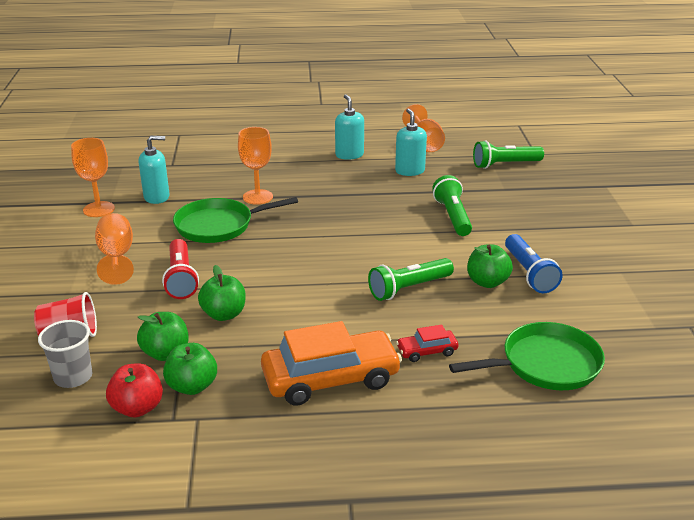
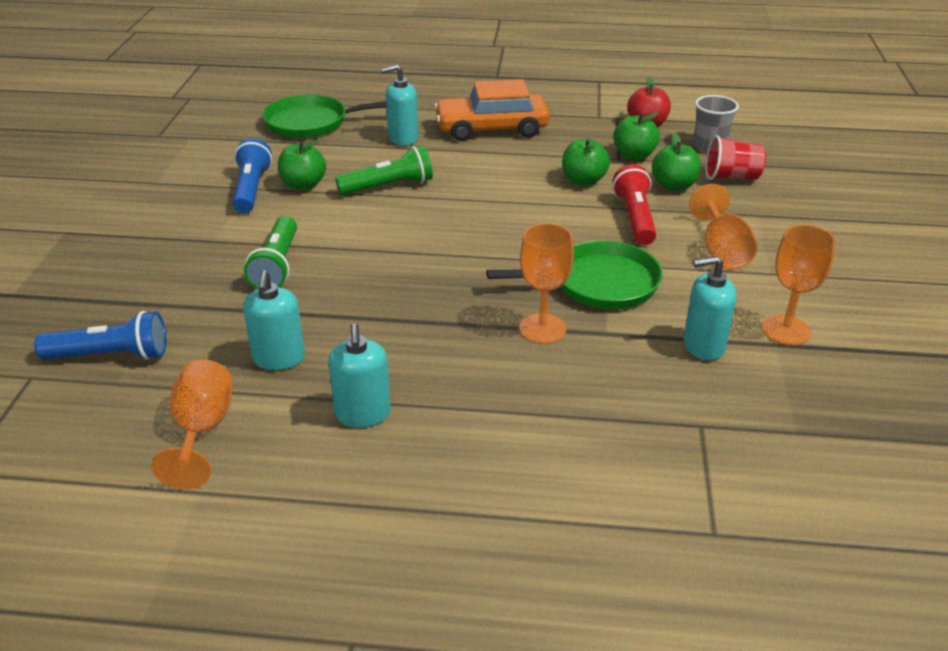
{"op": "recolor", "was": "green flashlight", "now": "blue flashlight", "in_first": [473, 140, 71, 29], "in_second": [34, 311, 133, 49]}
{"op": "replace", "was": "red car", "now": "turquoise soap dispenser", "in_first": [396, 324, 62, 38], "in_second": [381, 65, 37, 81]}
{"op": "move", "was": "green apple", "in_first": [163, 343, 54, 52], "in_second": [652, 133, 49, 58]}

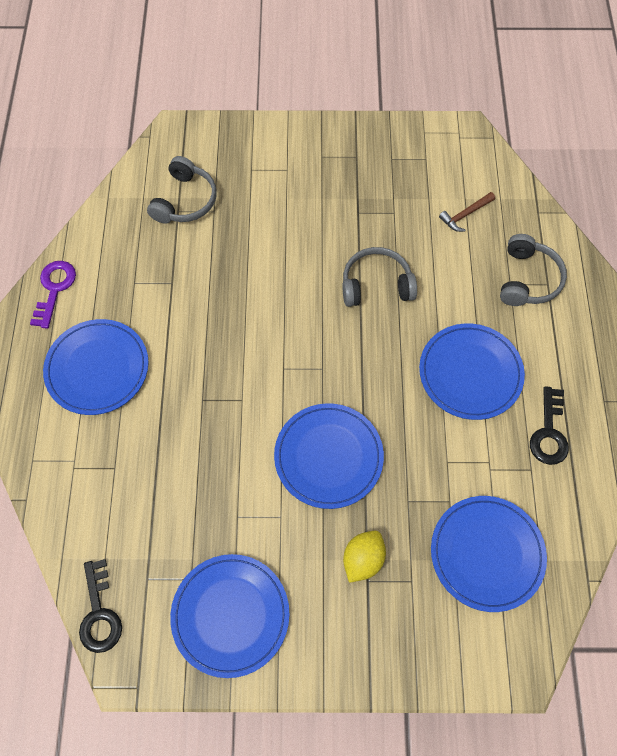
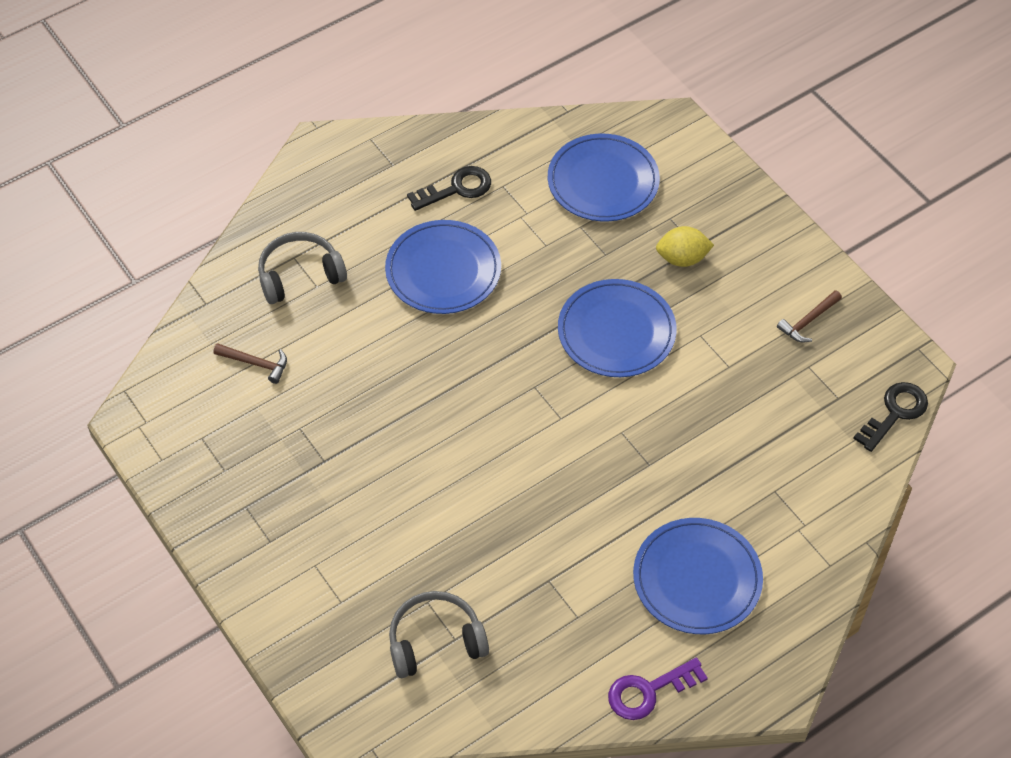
{"op": "replace", "was": "blue plate", "now": "brown hammer", "in_first": [170, 554, 119, 124], "in_second": [777, 290, 65, 52]}
{"op": "delete", "was": "grey headphones", "in_first": [342, 247, 75, 60]}

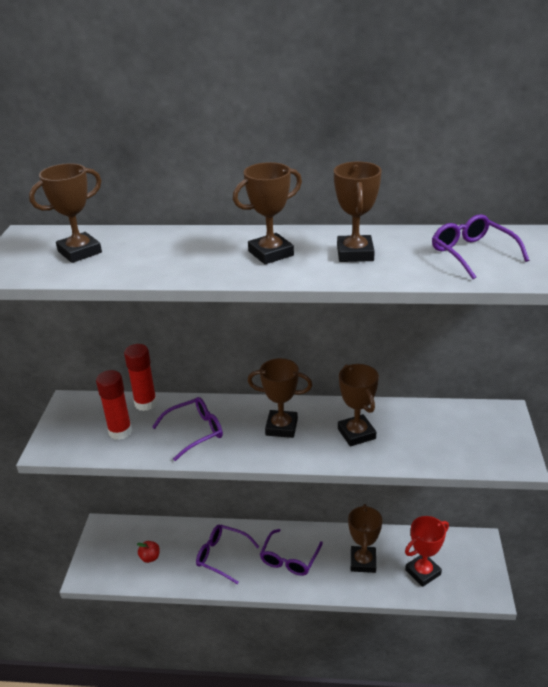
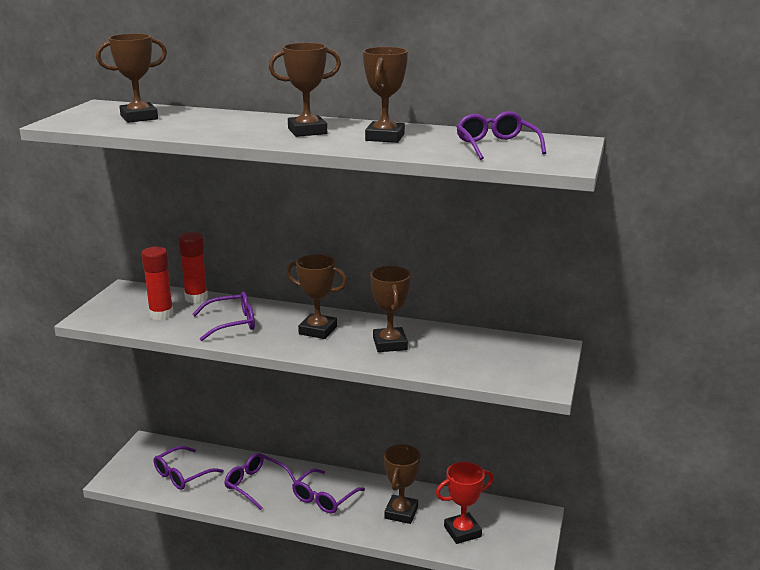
{"op": "replace", "was": "red apple", "now": "purple glasses", "in_first": [137, 541, 23, 22], "in_second": [154, 446, 70, 44]}

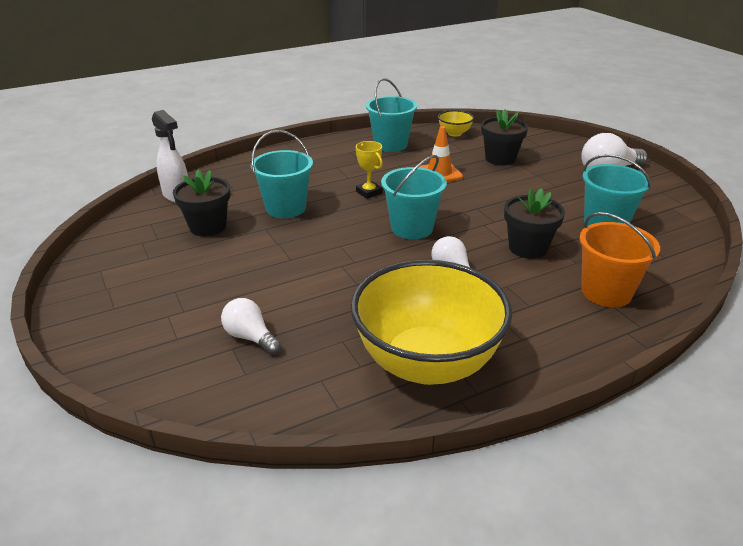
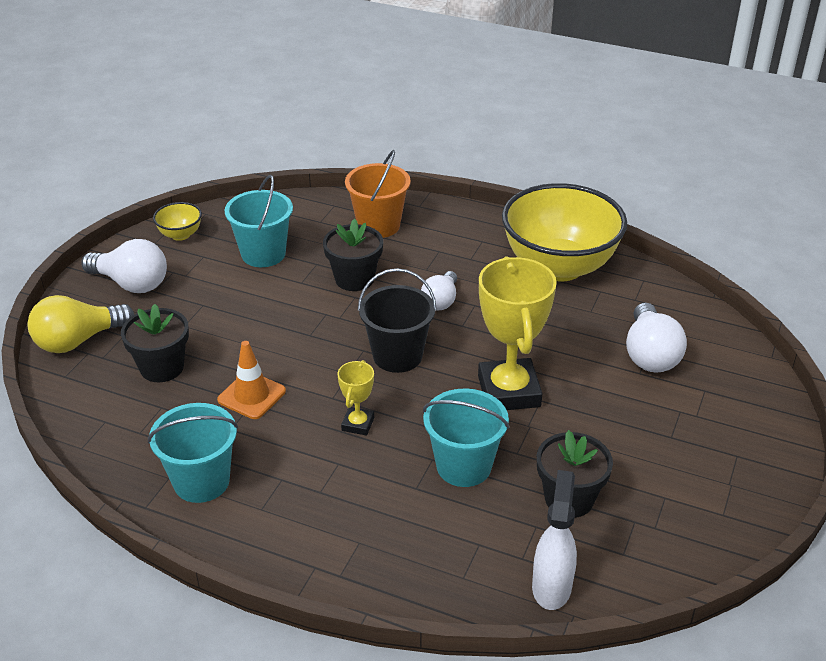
{"op": "insert", "now": "yellow light bulb", "in_second": [27, 295, 107, 58]}
{"op": "move", "was": "yellow bowl", "in_first": [438, 110, 36, 27], "in_second": [153, 202, 49, 39]}
{"op": "recolor", "was": "turquoise bucket", "now": "black bucket", "in_first": [381, 155, 66, 84], "in_second": [358, 268, 79, 105]}
{"op": "insert", "now": "yellow trophy", "in_second": [478, 256, 79, 154]}
{"op": "resize", "was": "white light bulb", "in_first": [221, 298, 60, 56], "in_second": [626, 303, 61, 70], "ratio": 1.56}

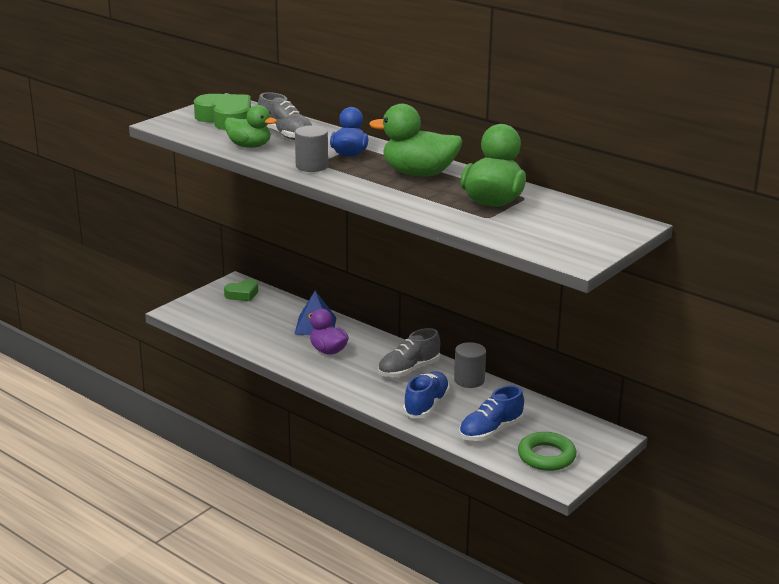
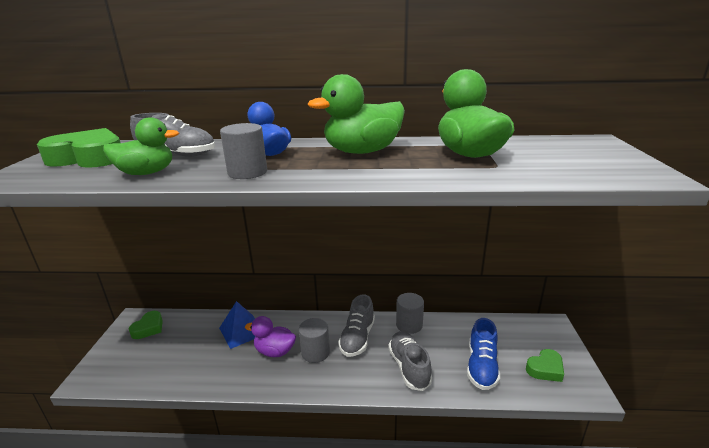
{"op": "insert", "now": "grey cylinder", "in_second": [299, 318, 31, 45]}
{"op": "recolor", "was": "blue shoe", "now": "grey shoe", "in_first": [403, 371, 47, 47], "in_second": [388, 331, 44, 60]}
{"op": "replace", "was": "green ring", "now": "green heart", "in_first": [518, 432, 58, 39], "in_second": [526, 349, 38, 33]}

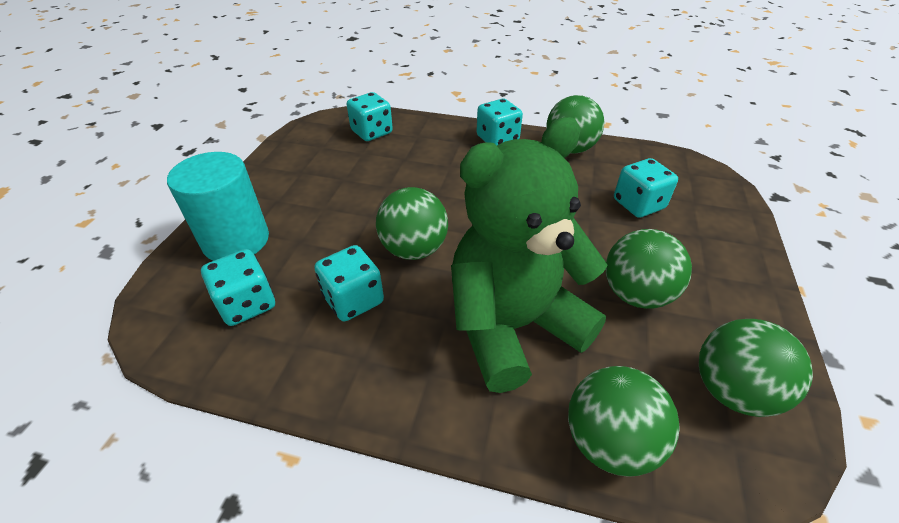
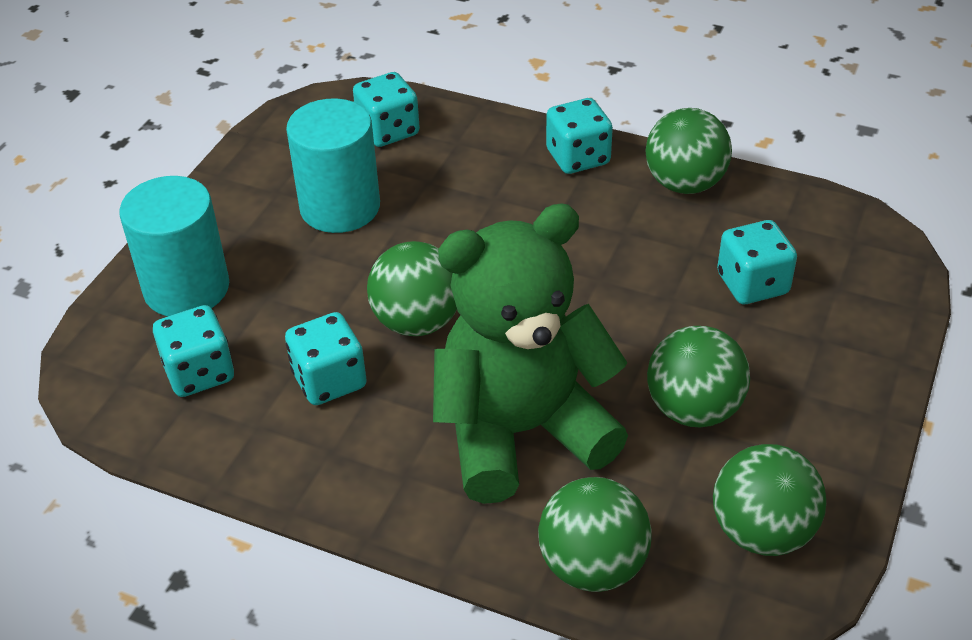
{"op": "insert", "now": "turquoise cylinder", "in_second": [286, 98, 94, 135]}

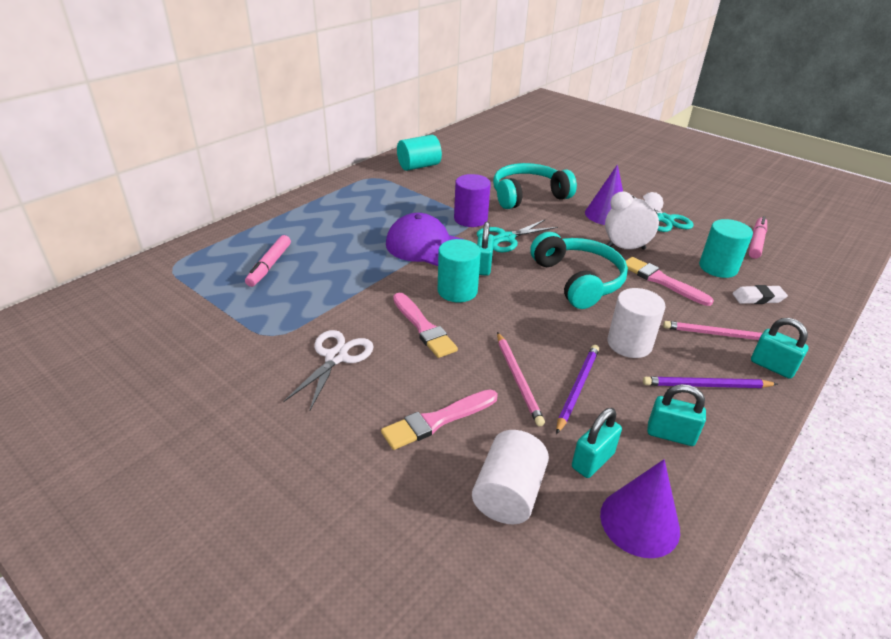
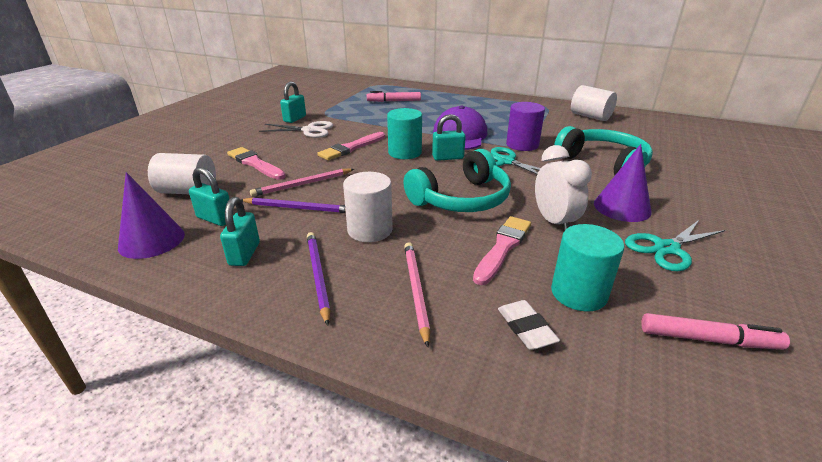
{"op": "move", "was": "turquoise padlock", "in_first": [751, 318, 57, 61], "in_second": [280, 81, 26, 42]}
{"op": "recolor", "was": "turquoise cylinder", "now": "white cylinder", "in_first": [397, 135, 45, 36], "in_second": [571, 85, 46, 36]}

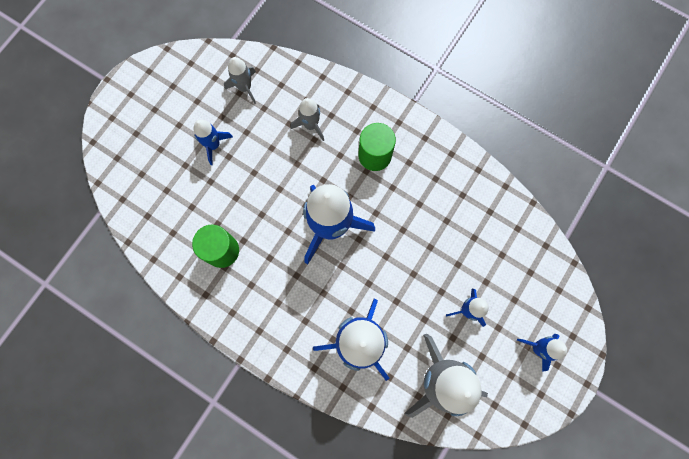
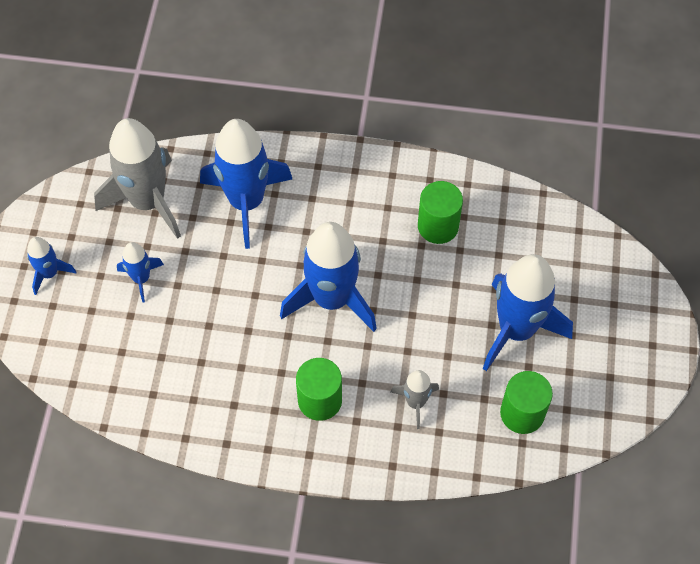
{"op": "resize", "was": "blue rocket", "in_first": [193, 120, 40, 45], "in_second": [483, 254, 90, 117], "ratio": 2.05}
{"op": "replace", "was": "grey rocket", "now": "green cylinder", "in_first": [224, 57, 32, 47], "in_second": [500, 371, 53, 63]}

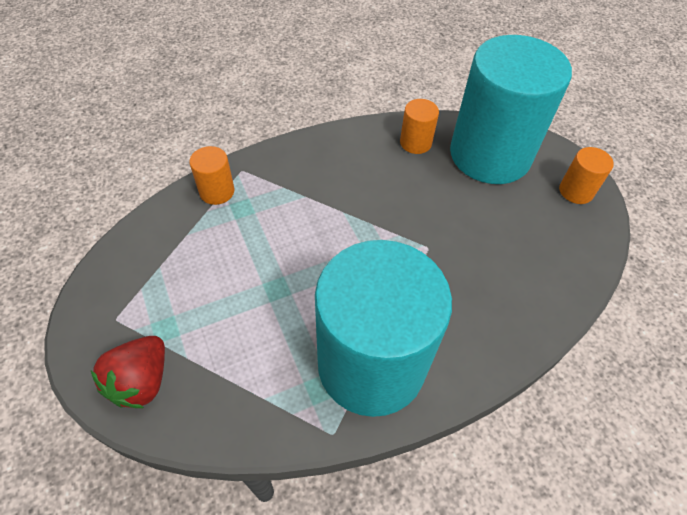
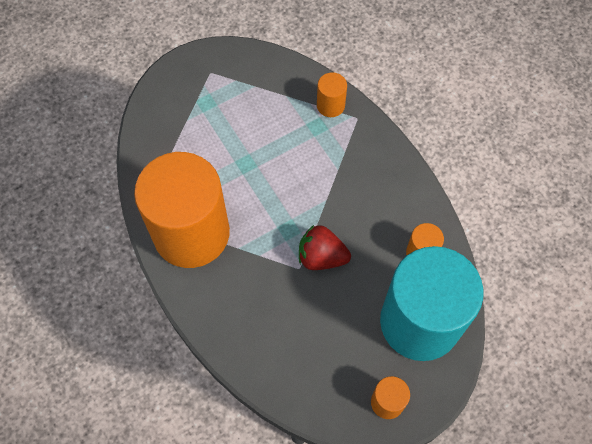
{"op": "recolor", "was": "turquoise cylinder", "now": "orange cylinder", "in_first": [315, 240, 137, 177], "in_second": [134, 152, 96, 116]}
{"op": "move", "was": "red strawberry", "in_first": [91, 336, 74, 72], "in_second": [299, 225, 52, 45]}

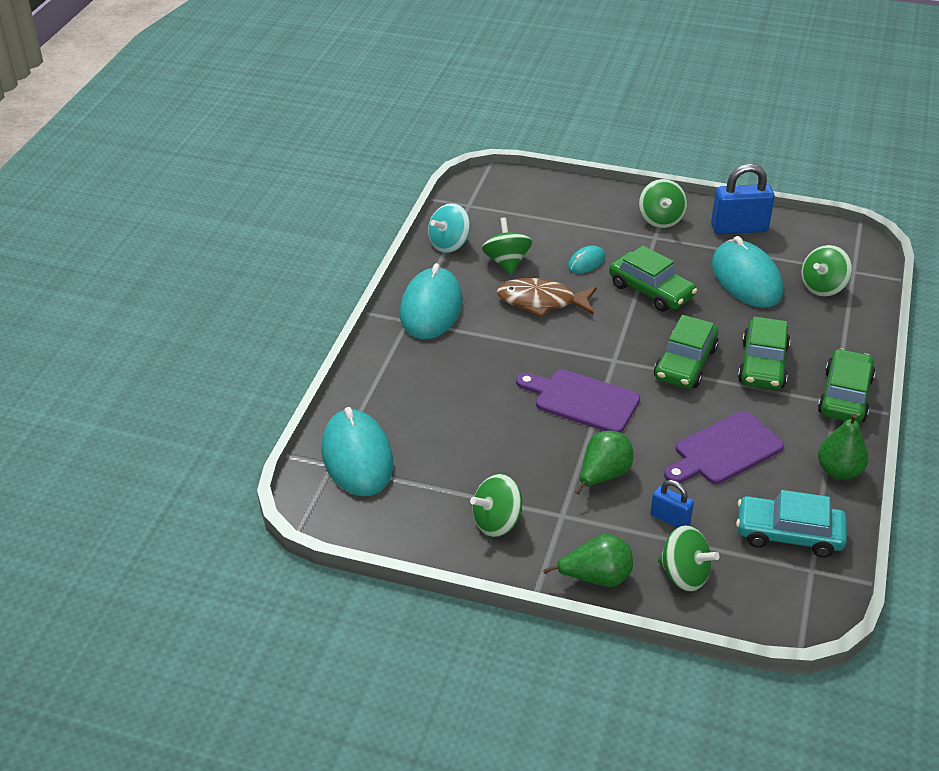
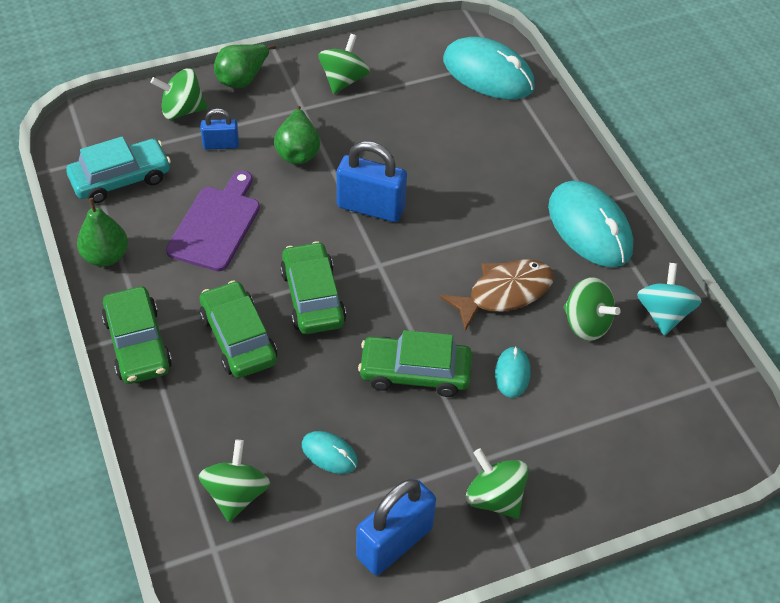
{"op": "resize", "was": "turquoise mouse", "in_first": [712, 236, 71, 72], "in_second": [302, 431, 56, 43], "ratio": 0.48}
{"op": "replace", "was": "purple cutting board", "now": "blue padlock", "in_first": [516, 369, 124, 64], "in_second": [337, 141, 70, 81]}

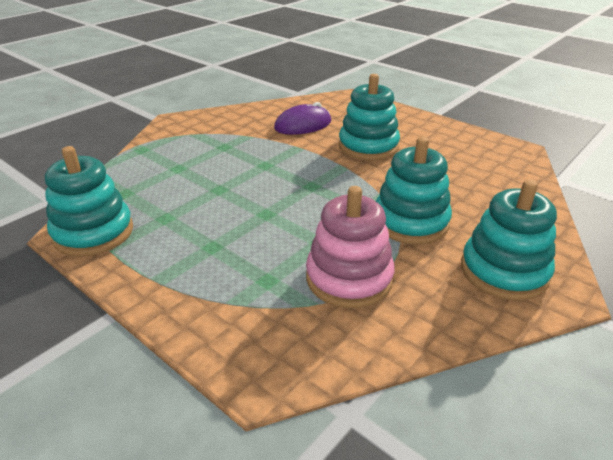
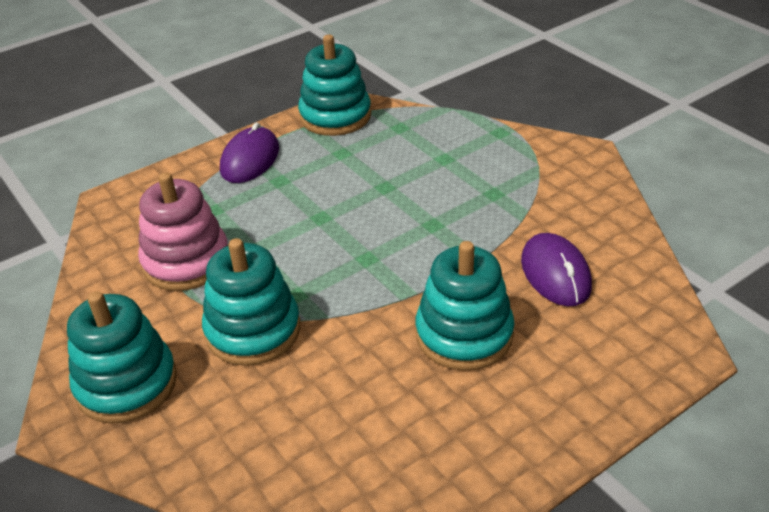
{"op": "insert", "now": "purple mouse", "in_second": [220, 123, 59, 60]}

